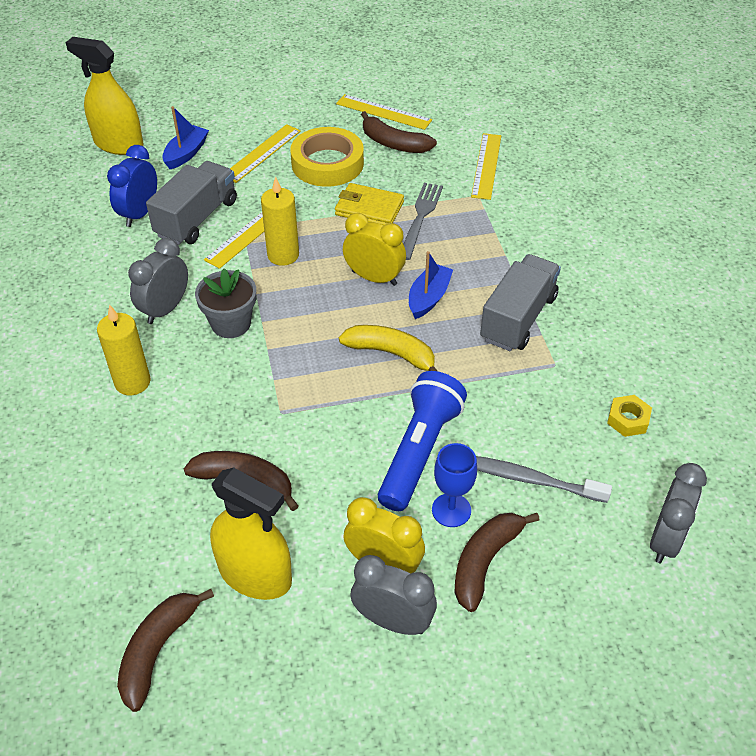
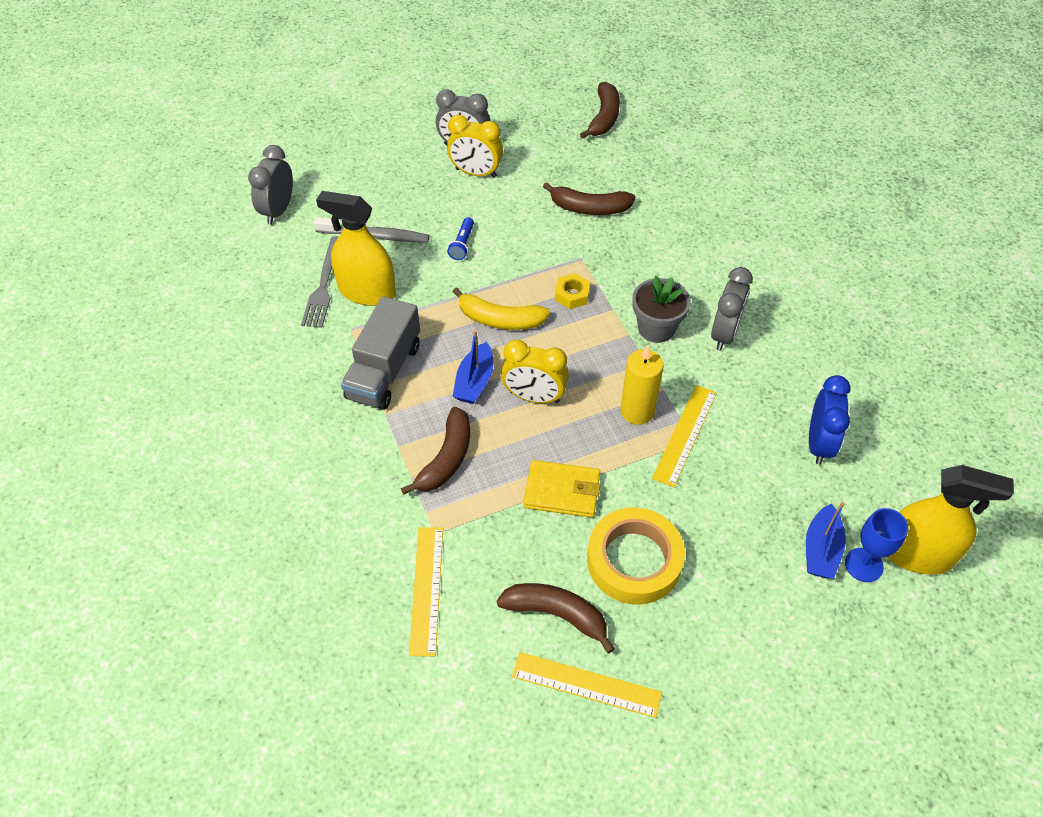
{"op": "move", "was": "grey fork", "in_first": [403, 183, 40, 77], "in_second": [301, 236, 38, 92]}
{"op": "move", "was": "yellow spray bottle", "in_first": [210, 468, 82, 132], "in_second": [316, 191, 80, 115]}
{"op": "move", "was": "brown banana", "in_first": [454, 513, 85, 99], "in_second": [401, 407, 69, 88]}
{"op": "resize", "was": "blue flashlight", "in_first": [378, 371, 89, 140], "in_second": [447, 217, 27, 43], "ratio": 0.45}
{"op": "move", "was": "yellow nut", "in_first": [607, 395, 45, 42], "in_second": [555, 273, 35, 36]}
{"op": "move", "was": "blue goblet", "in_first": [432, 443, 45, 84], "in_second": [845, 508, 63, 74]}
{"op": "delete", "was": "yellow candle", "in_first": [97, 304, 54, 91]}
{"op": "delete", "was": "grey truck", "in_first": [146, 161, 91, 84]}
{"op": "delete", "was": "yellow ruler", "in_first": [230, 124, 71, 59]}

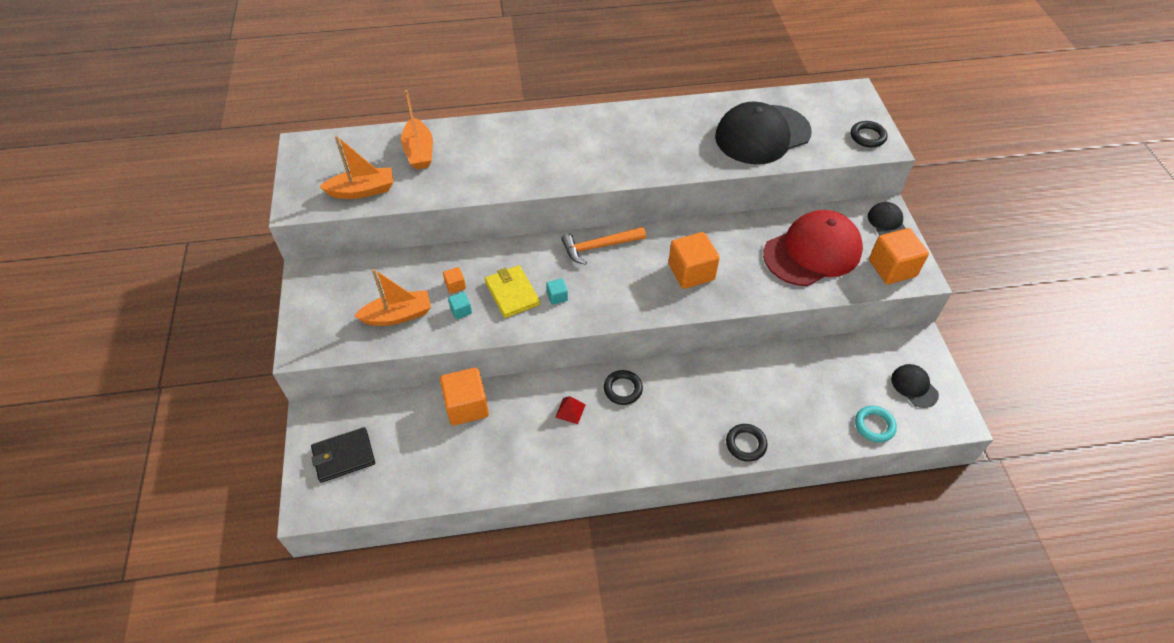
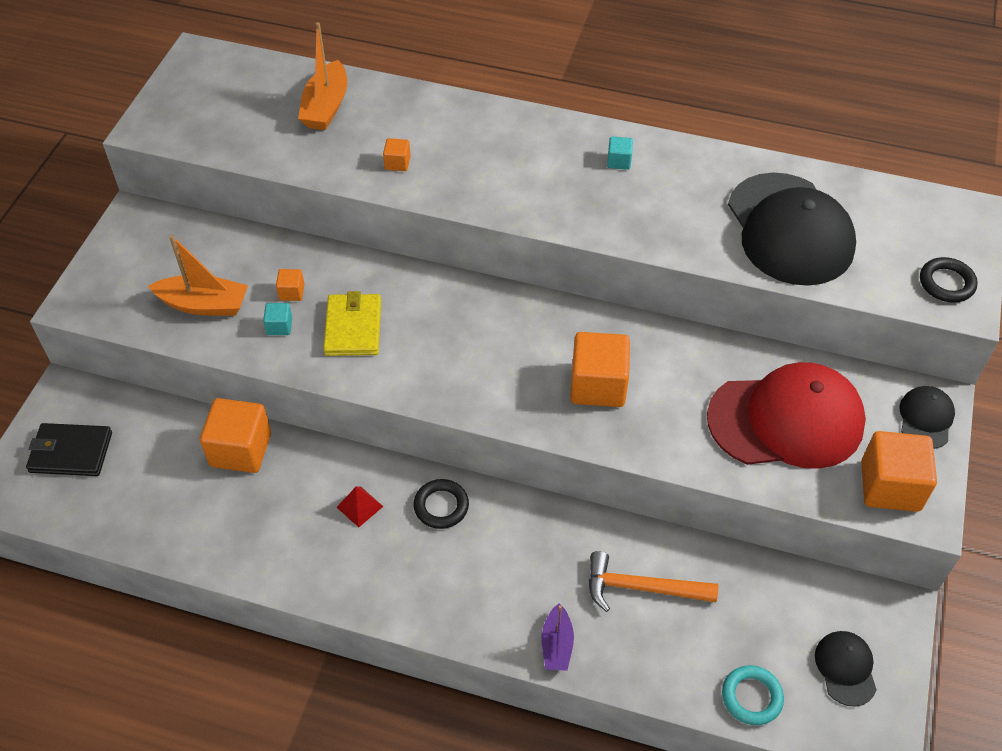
{"op": "insert", "now": "orange cube", "in_second": [383, 138, 28, 33]}
{"op": "replace", "was": "black ring", "now": "purple boat", "in_first": [726, 424, 42, 38], "in_second": [542, 603, 32, 68]}
{"op": "move", "was": "orange hammer", "in_first": [561, 227, 85, 38], "in_second": [589, 551, 129, 61]}
{"op": "move", "was": "turquoise cube", "in_first": [546, 278, 22, 27], "in_second": [607, 137, 26, 33]}
{"op": "rotate", "was": "black cap", "in_first": [715, 101, 97, 63], "in_second": [728, 173, 128, 113], "clockwise": -105}
{"op": "delete", "was": "orange boat", "in_first": [319, 136, 74, 63]}

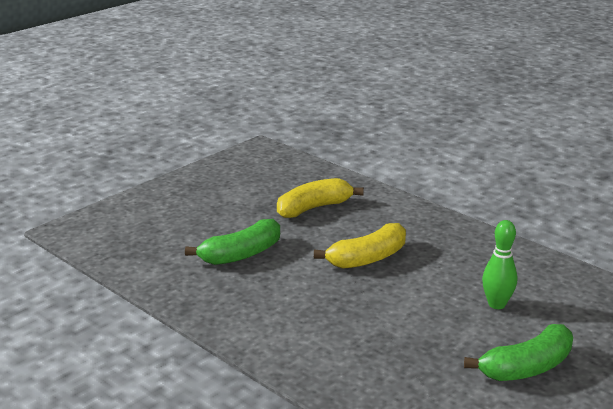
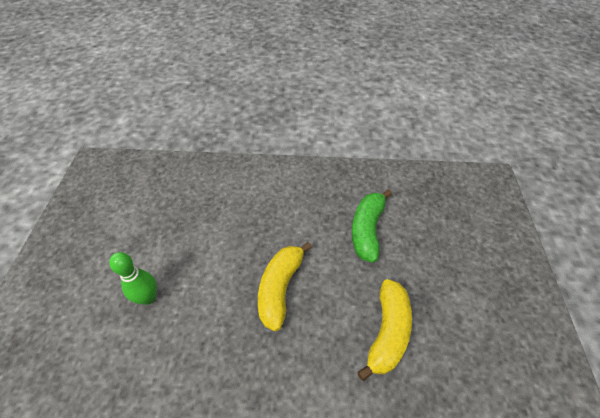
{"op": "delete", "was": "green banana", "in_first": [464, 324, 109, 57]}

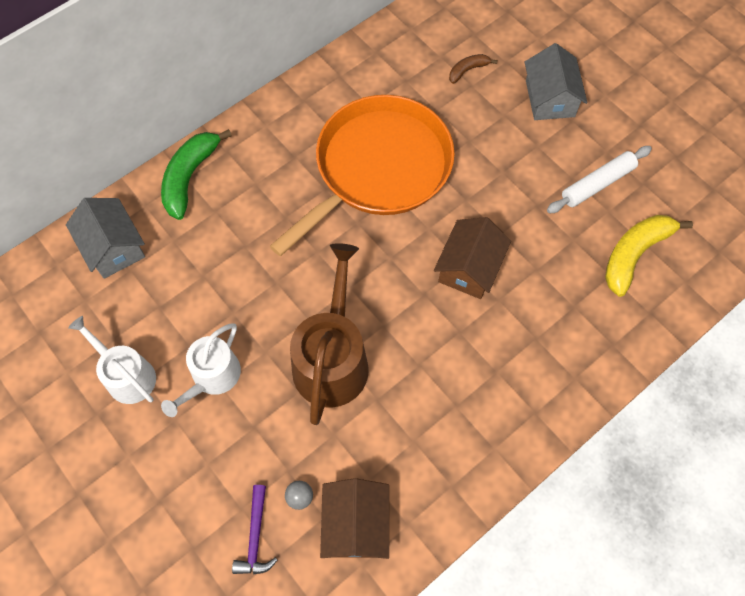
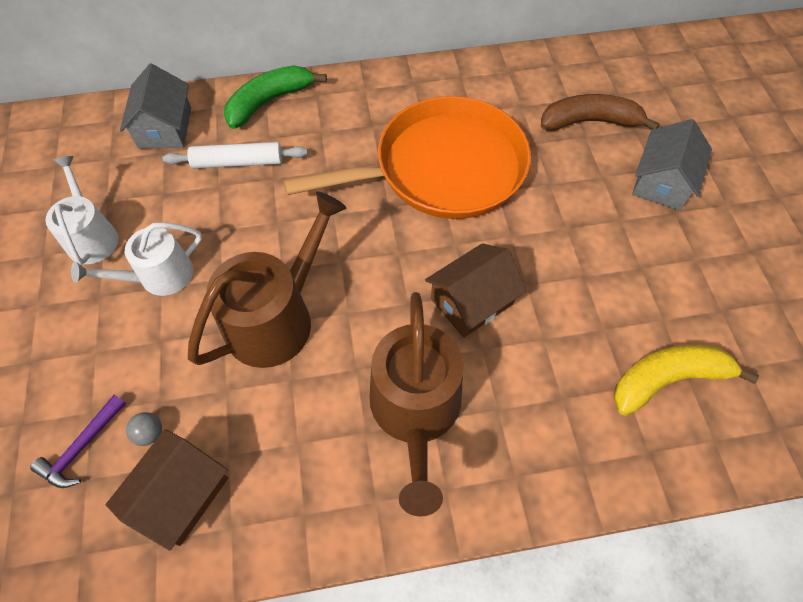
{"op": "move", "was": "white rolling pin", "in_first": [547, 146, 105, 67], "in_second": [162, 142, 146, 27]}
{"op": "insert", "now": "brown watering can", "in_second": [369, 292, 95, 225]}
{"op": "resize", "was": "brown banana", "in_first": [449, 54, 48, 30], "in_second": [541, 94, 118, 37], "ratio": 1.92}

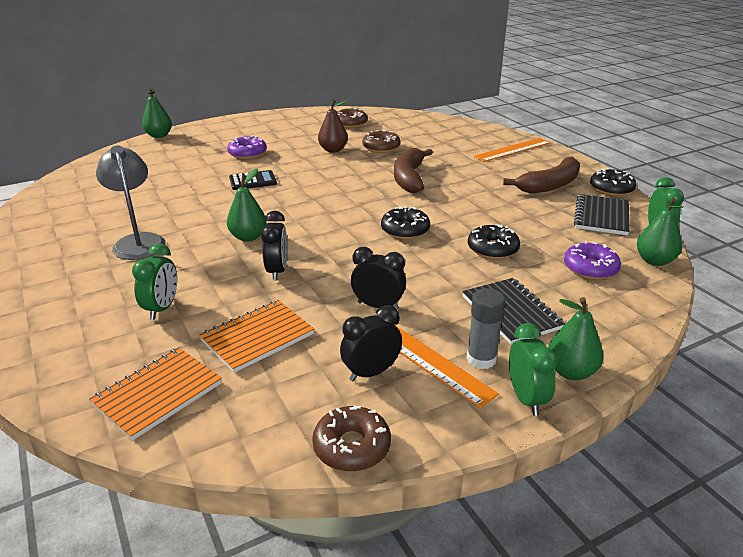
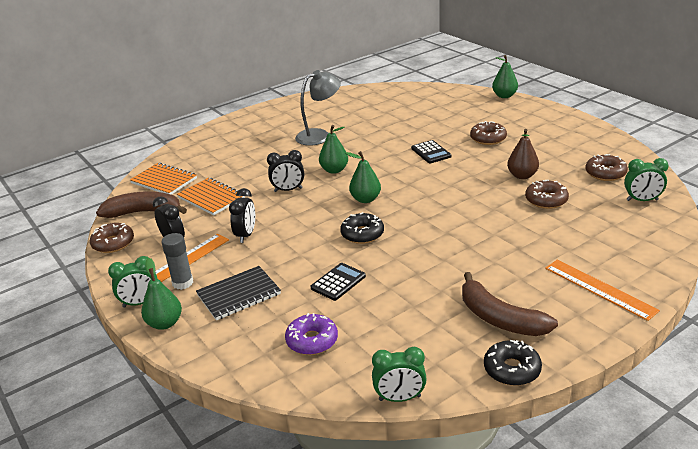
{"op": "move", "was": "brown banana", "in_first": [394, 148, 39, 45], "in_second": [96, 191, 91, 27]}
{"op": "replace", "was": "black donut", "now": "black calculator", "in_first": [468, 224, 52, 35], "in_second": [311, 263, 55, 38]}
{"op": "move", "was": "green pear", "in_first": [637, 198, 47, 68], "in_second": [346, 151, 35, 52]}
{"op": "recolor", "was": "purple donut", "now": "brown donut", "in_first": [227, 135, 40, 24], "in_second": [470, 121, 37, 24]}
{"op": "move", "was": "green clock", "in_first": [132, 243, 45, 77], "in_second": [624, 158, 45, 43]}
{"op": "delete", "was": "black notebook", "in_first": [574, 194, 56, 42]}

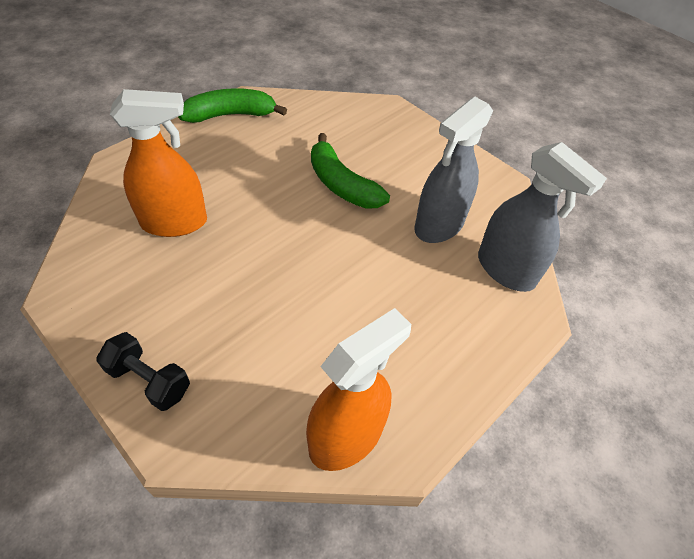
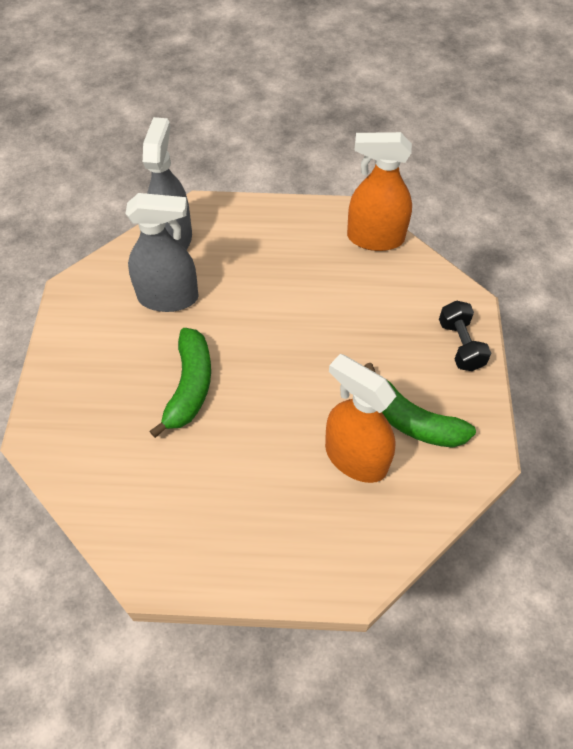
{"op": "move", "was": "green banana", "in_first": [178, 88, 109, 35], "in_second": [364, 363, 112, 85]}

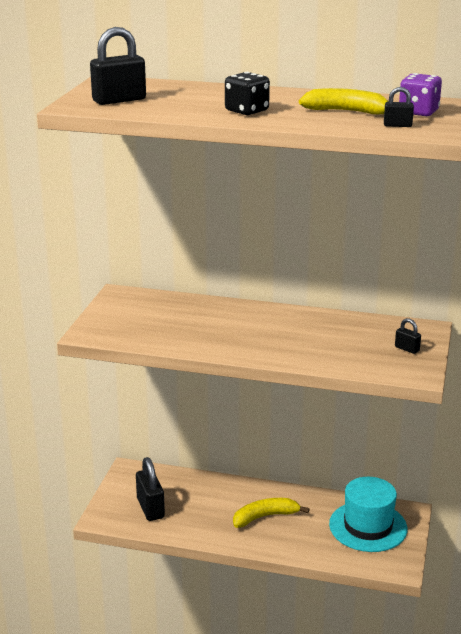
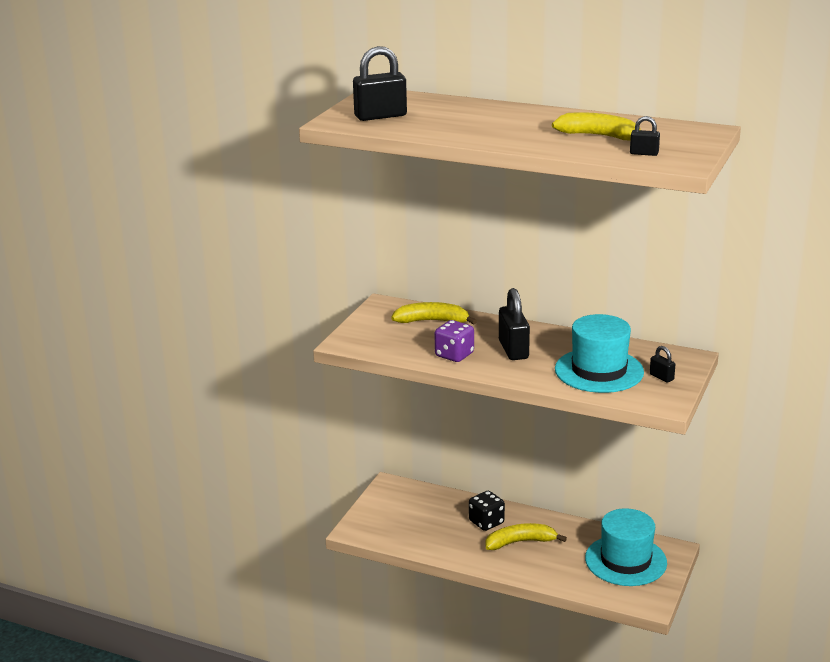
{"op": "insert", "now": "yellow banana", "in_second": [391, 302, 86, 22]}
{"op": "move", "was": "purple dice", "in_first": [399, 73, 43, 43], "in_second": [435, 320, 39, 42]}
{"op": "move", "was": "black dice", "in_first": [225, 72, 45, 43], "in_second": [469, 491, 36, 40]}
{"op": "move", "was": "black padlock", "in_first": [136, 457, 29, 64], "in_second": [499, 288, 31, 72]}
{"op": "insert", "now": "turquoise hat", "in_second": [555, 314, 89, 79]}

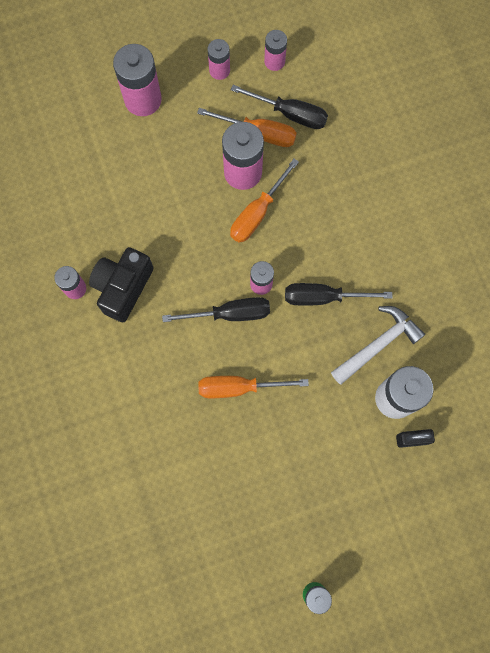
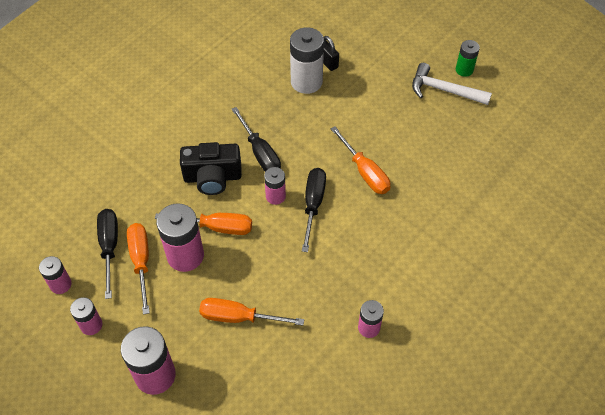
{"op": "move", "was": "black camera", "in_first": [89, 247, 65, 75], "in_second": [180, 142, 62, 53]}
{"op": "insert", "now": "orange screwdriver", "in_second": [199, 298, 105, 27]}
{"op": "rotate", "was": "black screwdriver", "in_first": [162, 297, 108, 25], "in_second": [302, 168, 24, 84], "clockwise": 45}
{"op": "move", "was": "white hammer", "in_first": [331, 306, 94, 78], "in_second": [412, 63, 80, 42]}

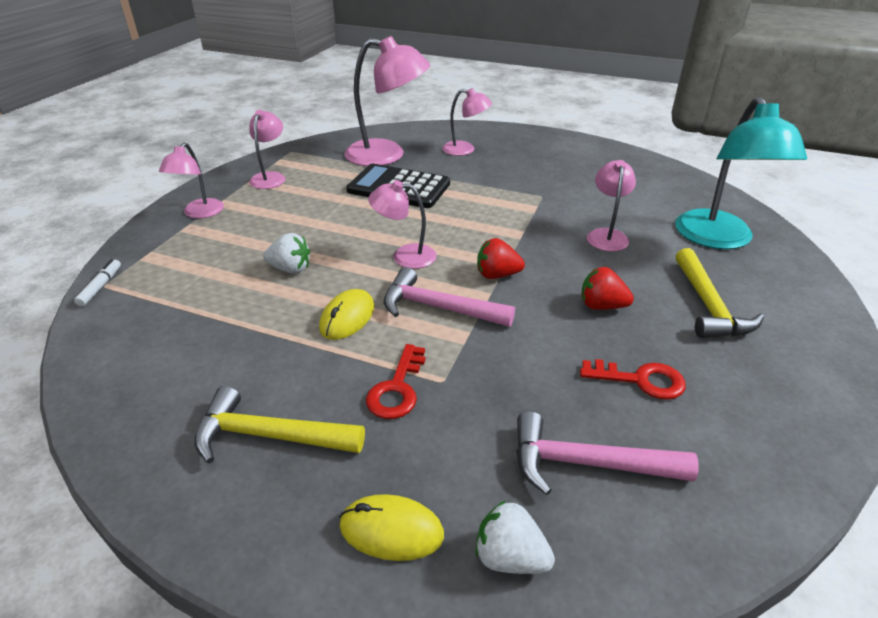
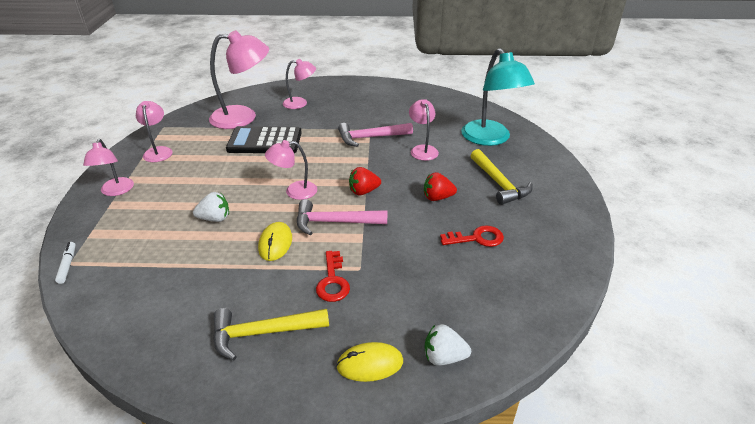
{"op": "move", "was": "pink hammer", "in_first": [516, 411, 183, 84], "in_second": [338, 123, 75, 24]}

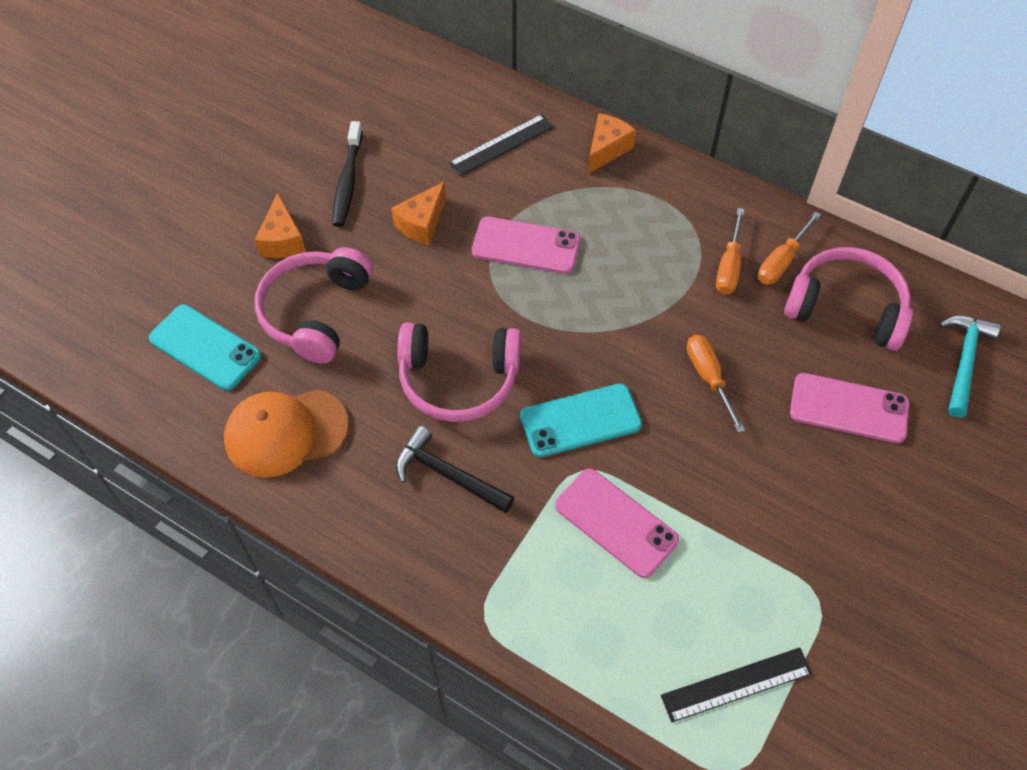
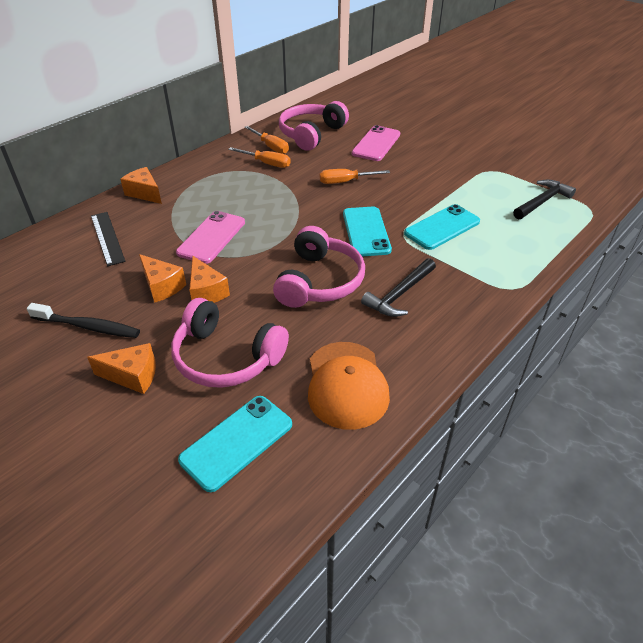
{"op": "insert", "now": "orange cheese", "in_second": [189, 256, 41, 47]}
{"op": "recolor", "was": "pink phone", "now": "turquoise phone", "in_first": [555, 469, 124, 109], "in_second": [404, 204, 76, 46]}
{"op": "replace", "was": "black ruler", "now": "black hammer", "in_first": [661, 647, 151, 75], "in_second": [513, 180, 63, 40]}
{"op": "delete", "was": "turquoise hammer", "in_first": [940, 316, 61, 102]}

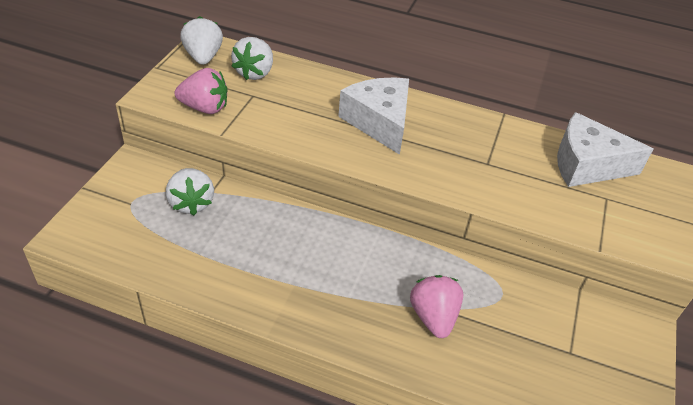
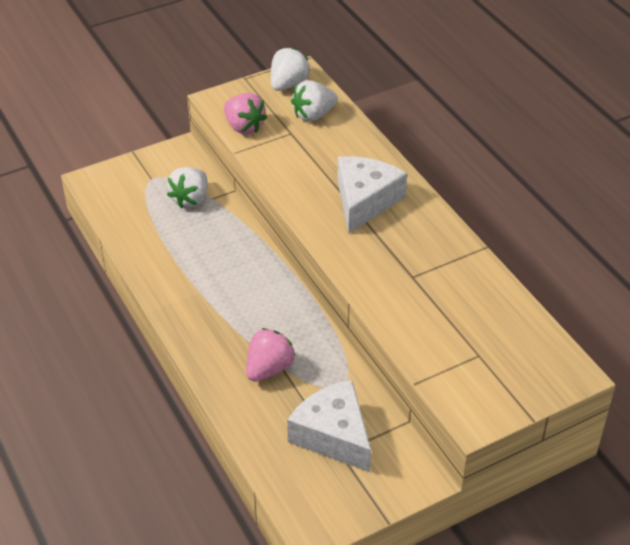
{"op": "move", "was": "white cheese", "in_first": [557, 112, 96, 75], "in_second": [287, 380, 84, 92]}

